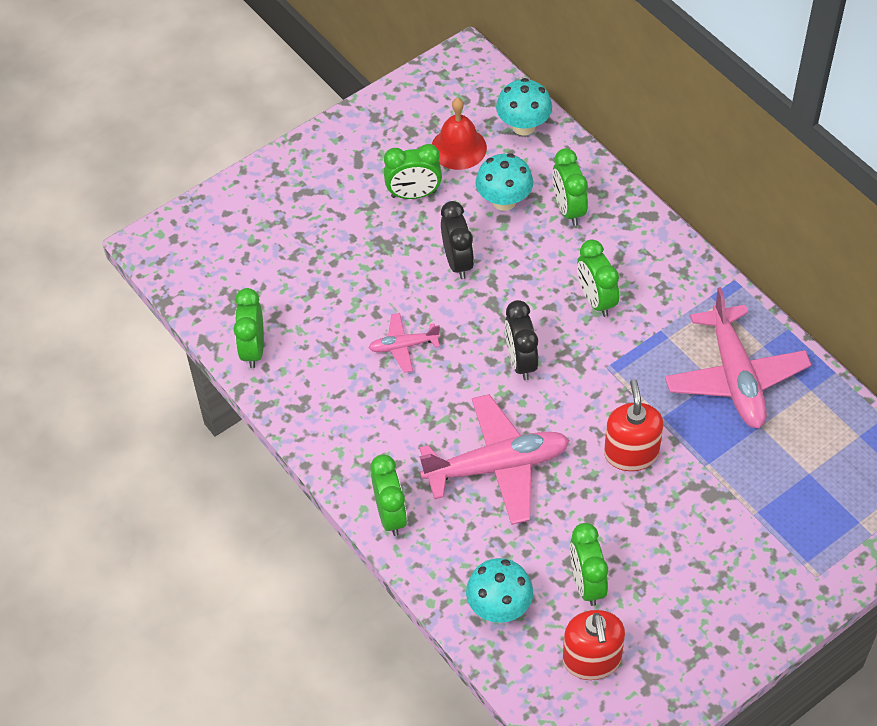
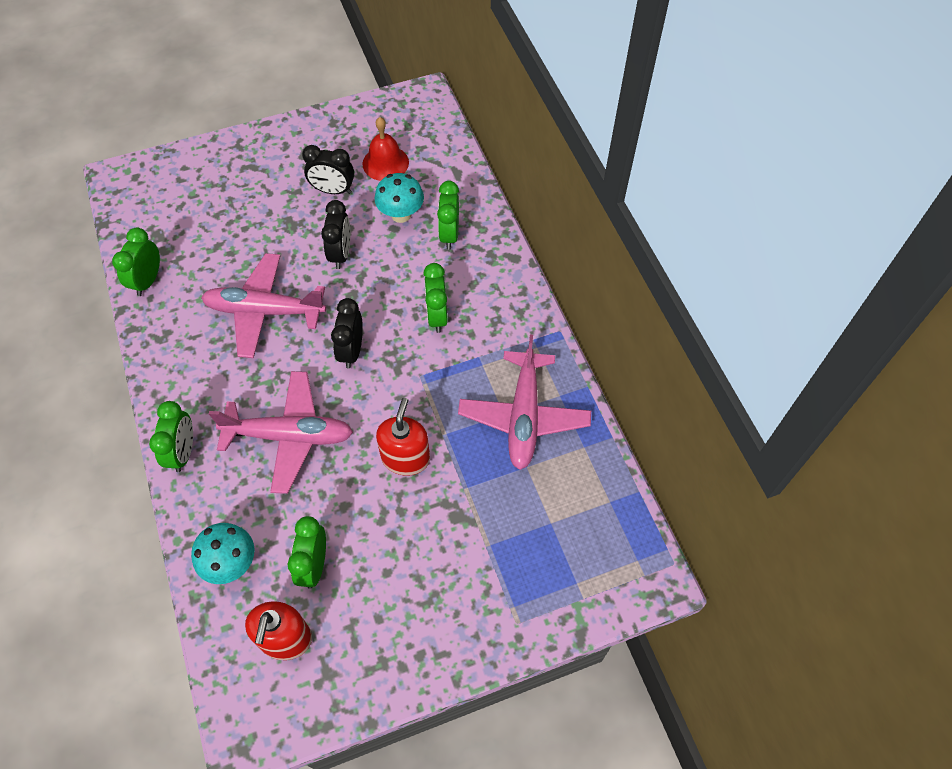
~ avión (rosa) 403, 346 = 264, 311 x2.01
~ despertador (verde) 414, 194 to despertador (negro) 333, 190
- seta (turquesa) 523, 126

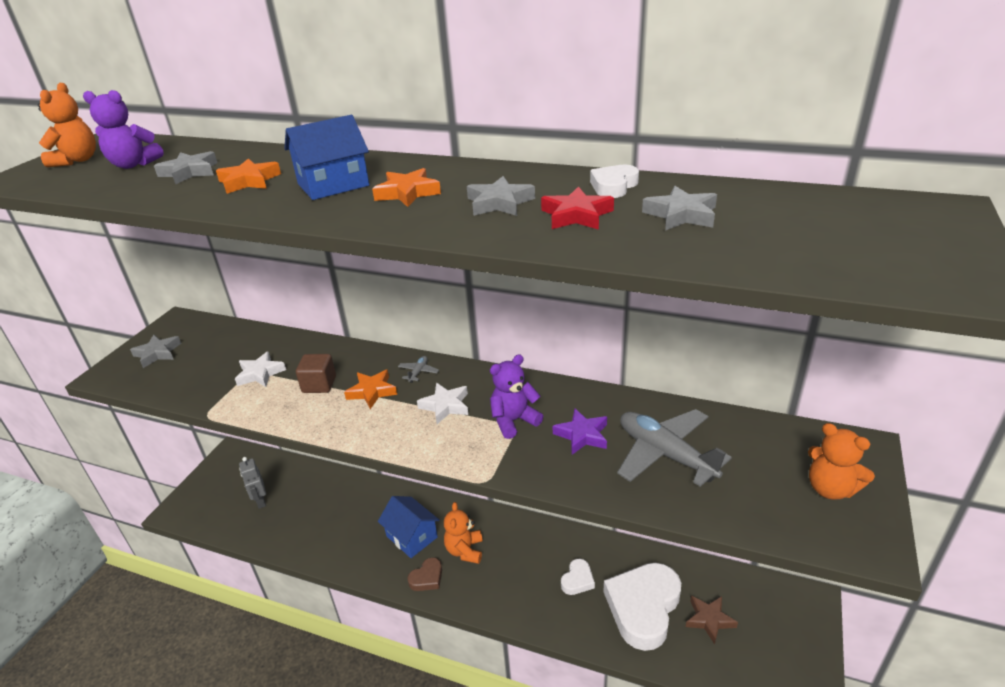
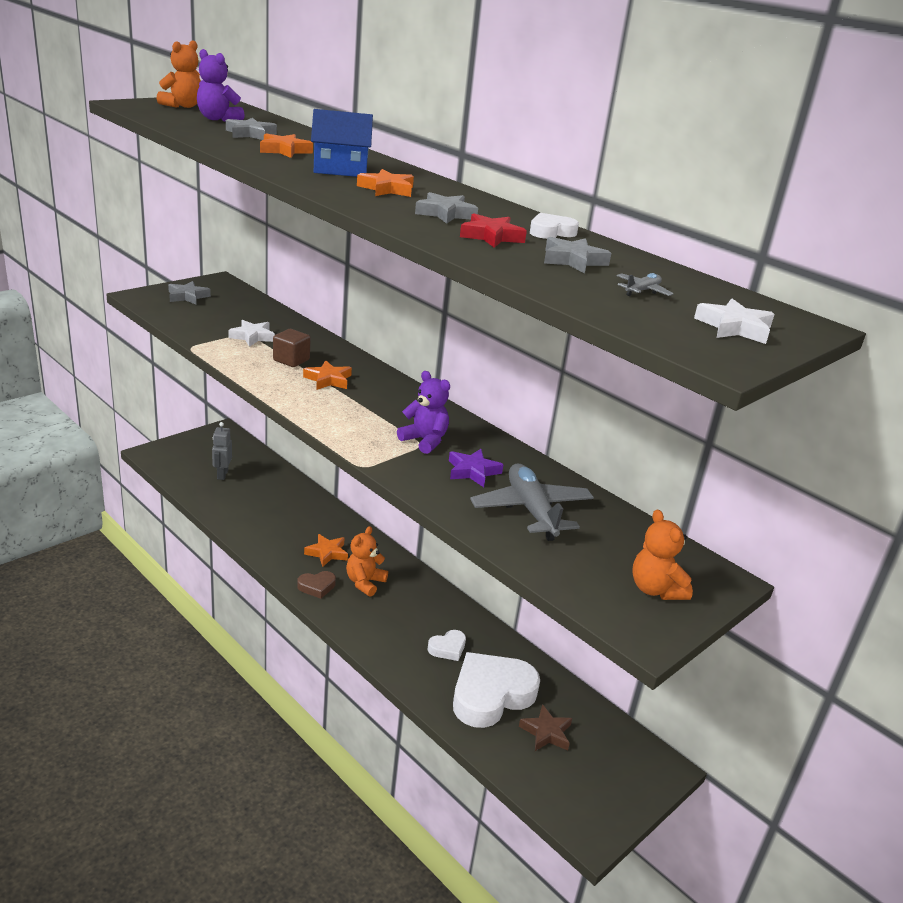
~ casa (azul) 412, 536 to estrella (naranja) 327, 553
~ osito (morado) 514, 421 = 424, 441 45 degrees clockwise
~ avión (gris) 418, 372 to 642, 291
~ estrella (blanco) 445, 406 to 734, 327

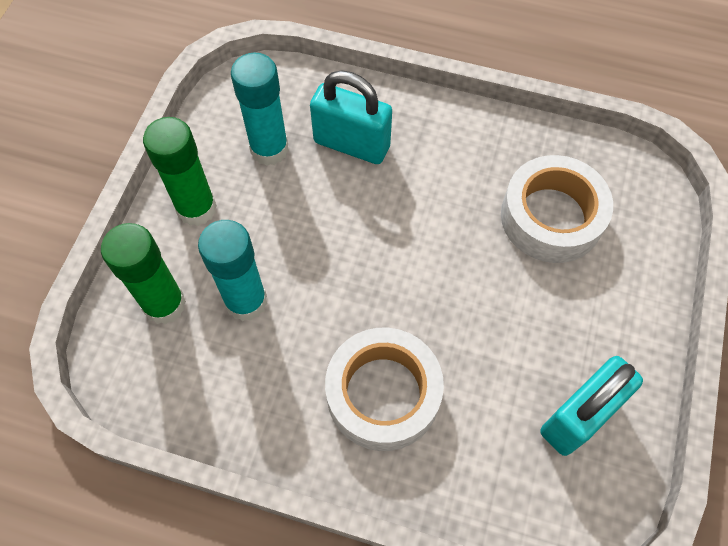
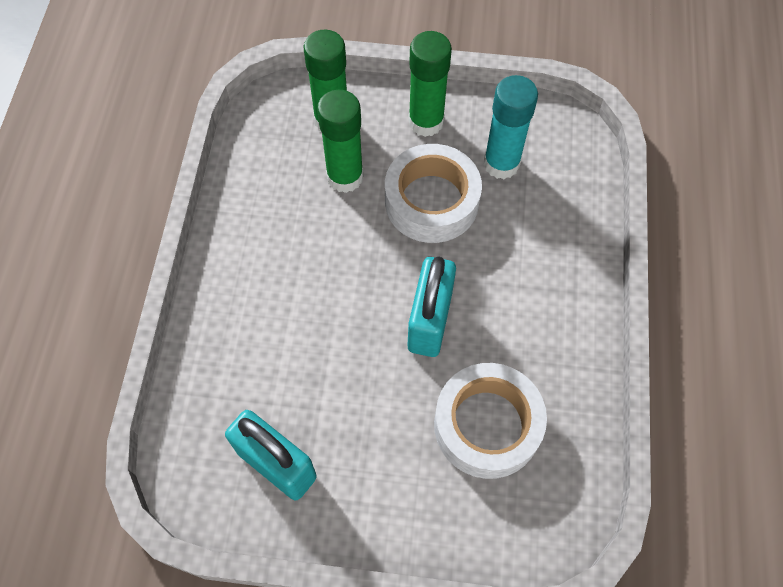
~ barra de pegamento (turquesa) 246, 301 to barra de pegamento (verde) 345, 177
~ cinta adhesiva (blanco) 383, 394 to 431, 201
~ candado (turquesa) 352, 144 to 430, 321

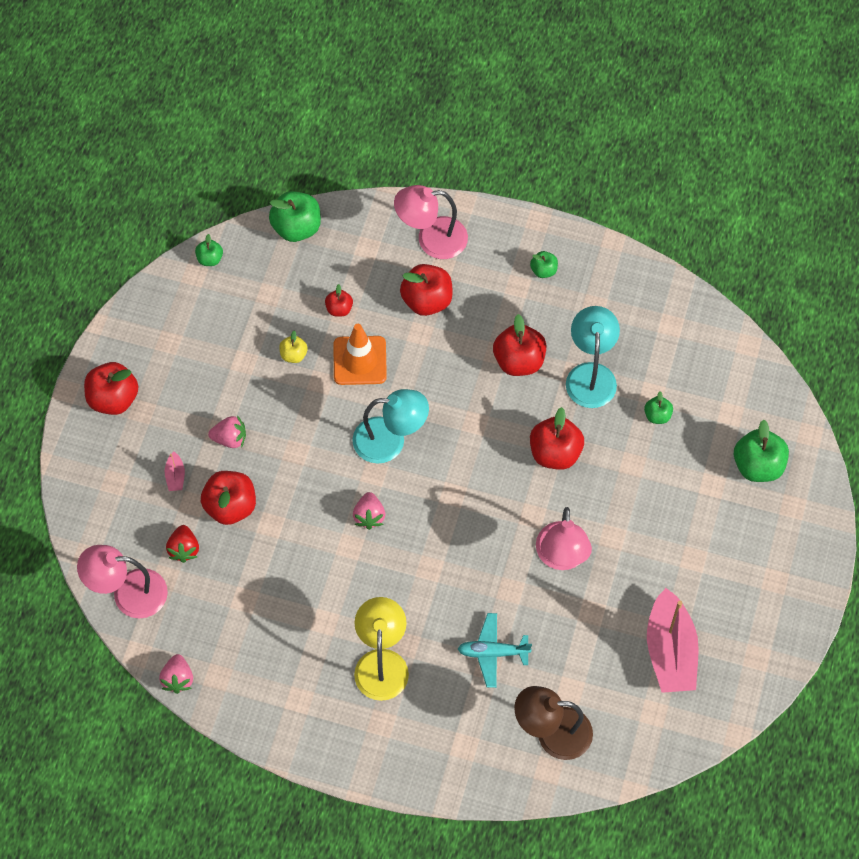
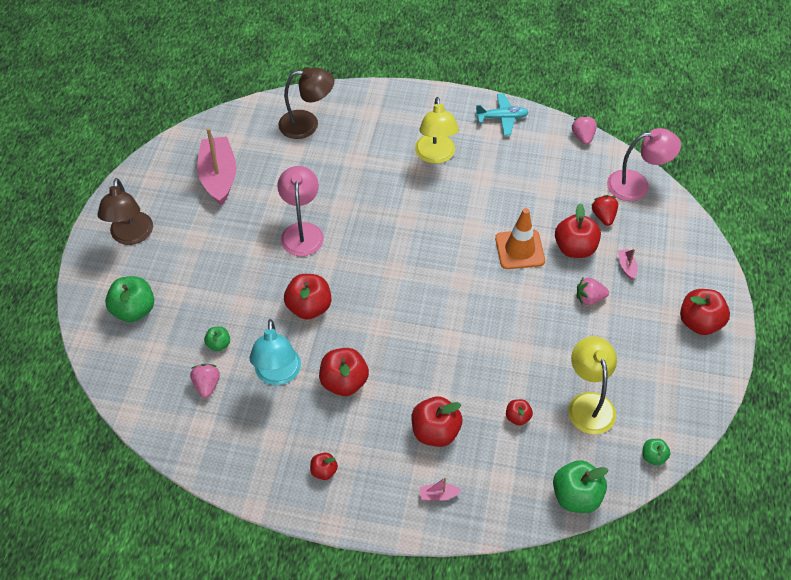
+ lámpara (marrón) 131, 236
~ fresa (rosa) 369, 516 to 207, 385
~ manzana (verde) 543, 270 to manzana (rojo) 324, 471
~ lámpara (rosa) 431, 239 to barco (rosa) 438, 495
~ avión (turquesa) 493, 652 to 502, 118
~ cono de tráfico (naranja) 360, 360 to 519, 249
+ lámpara (amarillo) 589, 403
- manzana (amarillo) 293, 355
- lámpara (turquesa) 390, 440

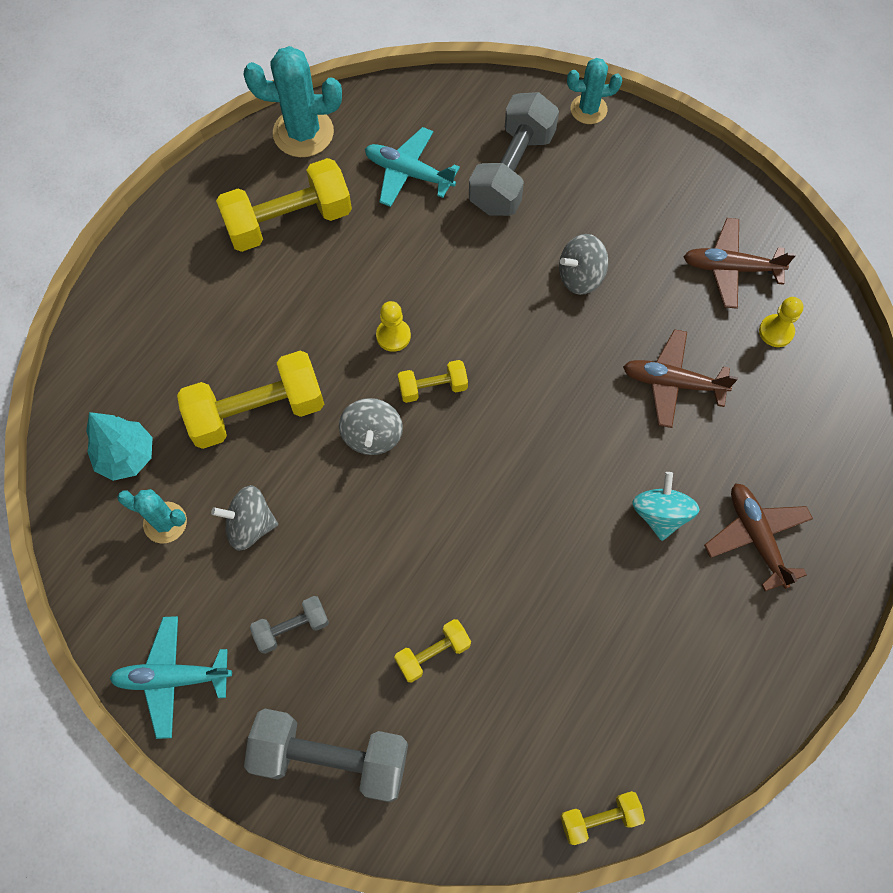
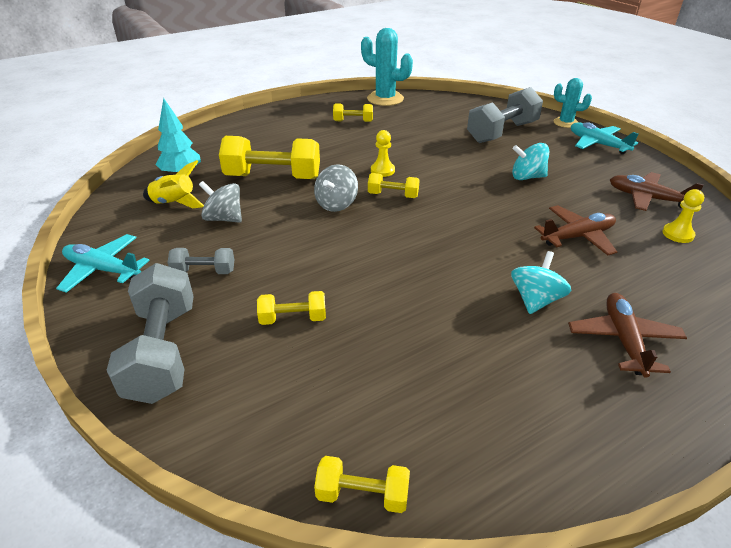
~ mancuerna (gris) 331, 758 = 162, 351 45 degrees clockwise
~ cactus (turquesa) 165, 522 to cohete (amarillo) 175, 203
~ mancuerna (amarillo) 289, 221 = 353, 121 x0.51
~ peonza (gris) 580, 276 to peonza (turquesa) 527, 177
~ avión (marrón) 672, 383 = 577, 237 120 degrees clockwise
~ avión (turquesa) 408, 173 to 597, 144

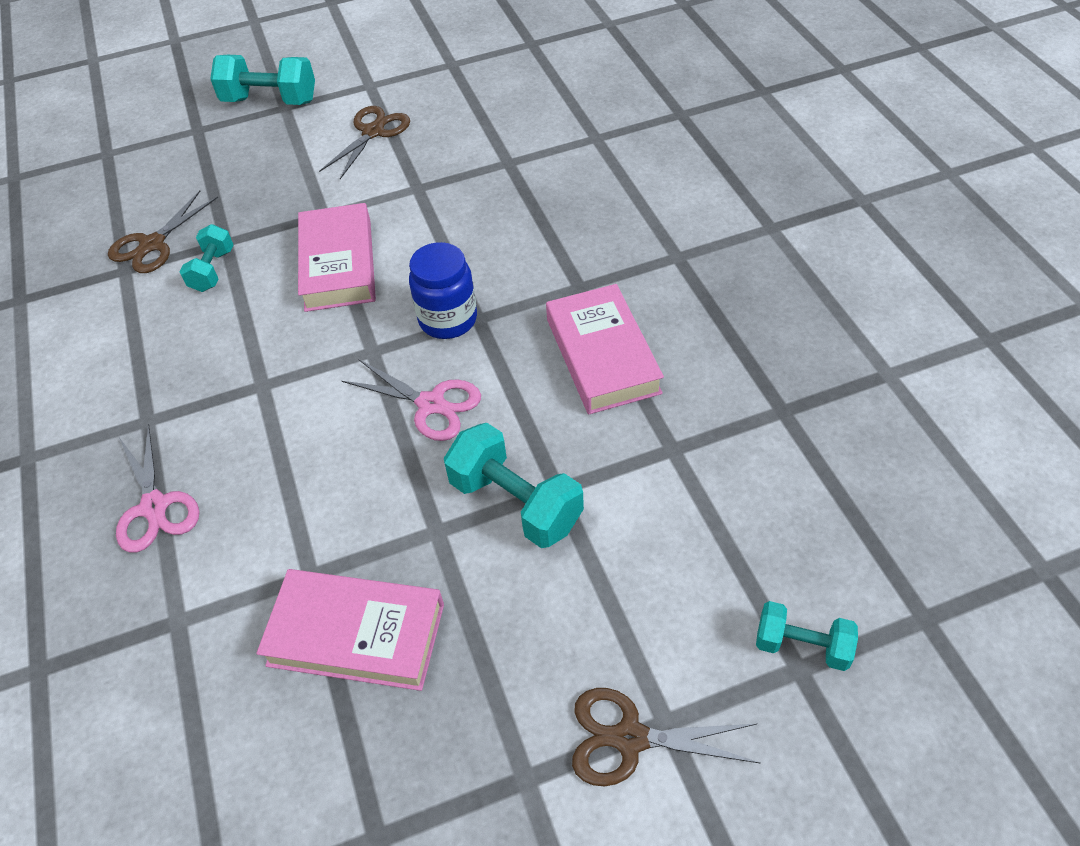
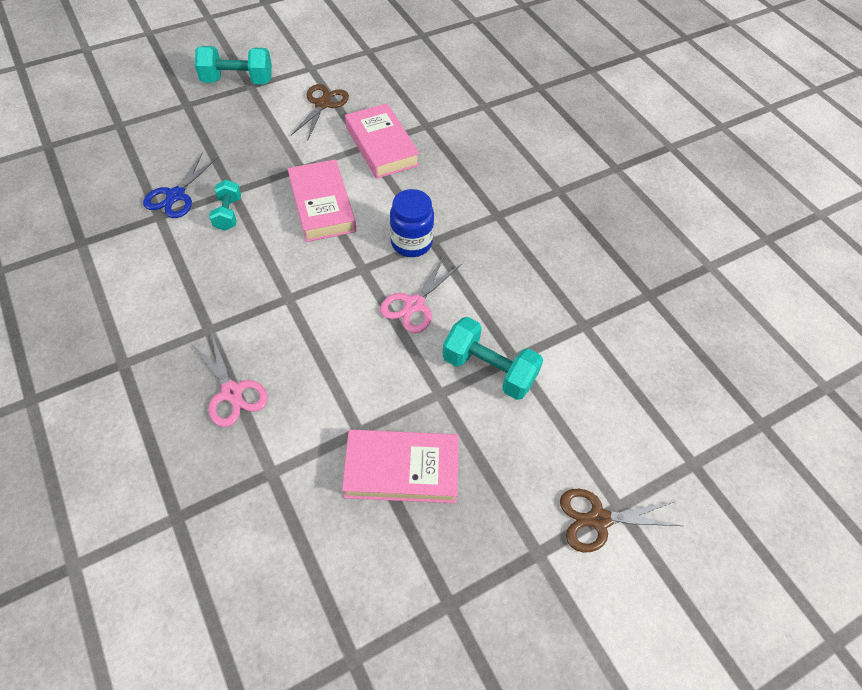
~ tijeras (marrón) 152, 244 to tijeras (azul) 176, 195
~ libro (rosa) 602, 355 to 381, 146
~ tijeras (rosa) 431, 404 = 414, 304 105 degrees clockwise
- mancuerna (turquesa) 802, 645

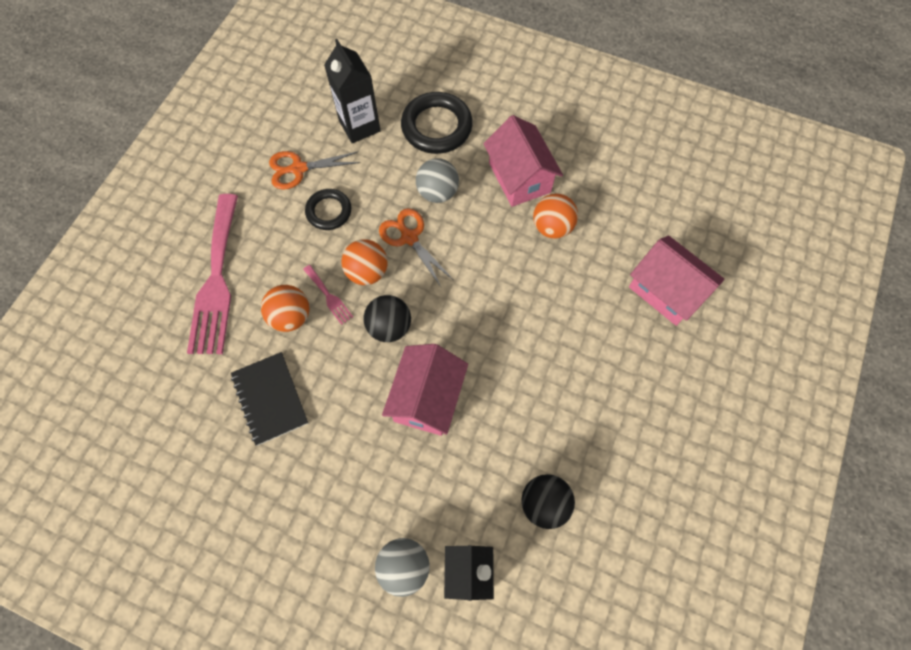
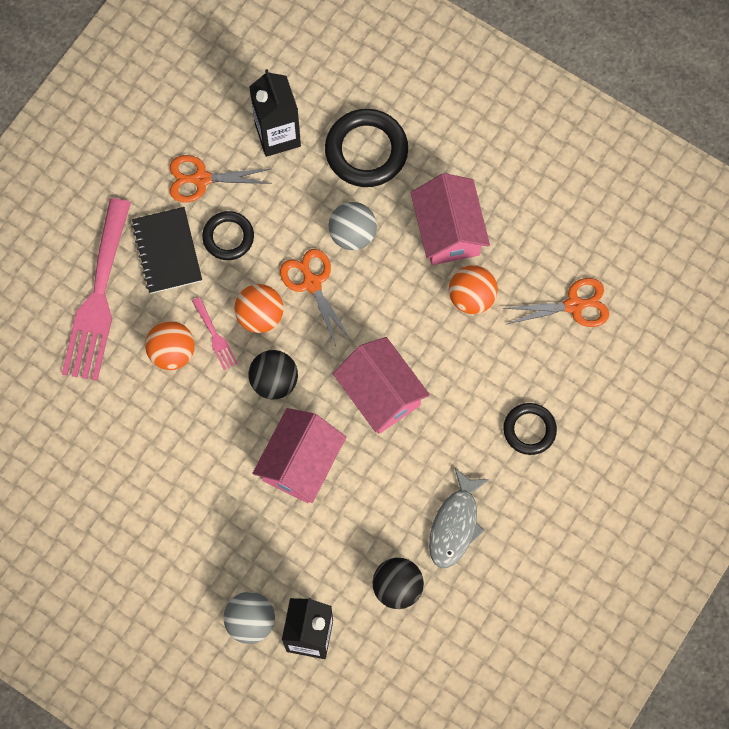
~ cuaderno (negro) 270, 399 to 167, 251
~ casa (rosa) 666, 291 to 380, 394
+ pez (gris) 455, 524
+ tijeras (naranja) 574, 305
+ anillo (negro) 529, 430

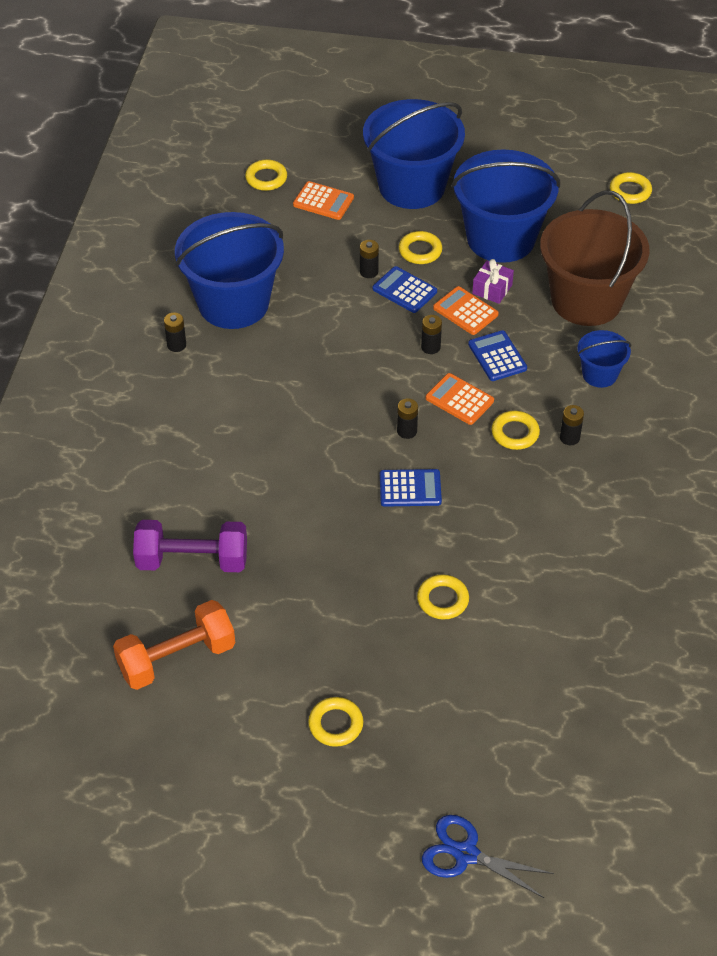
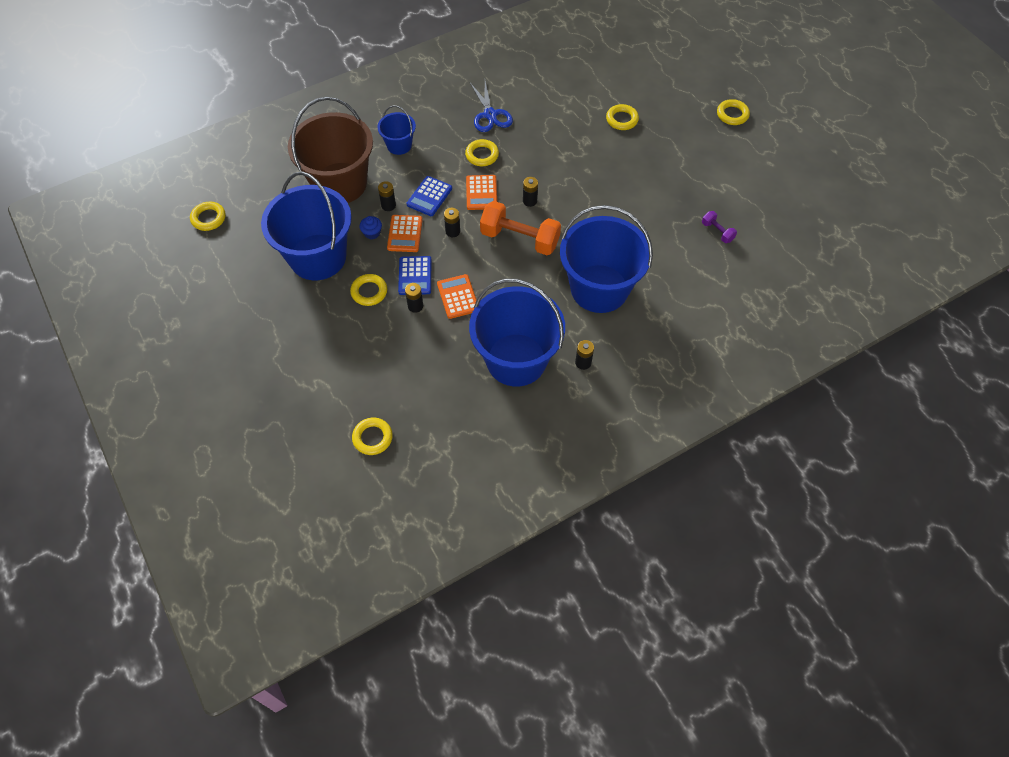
~ regalo (morado) 492, 289 to magdalena (azul) 372, 233
~ pila (negro) 569, 438 to 388, 205
~ calculadora (naranja) 323, 201 to 458, 297
~ tijeras (azul) 466, 854 to 490, 115
~ mancuerna (naranja) 177, 658 to 520, 238
~ balde (azul) 412, 186 to 599, 288
~ mancuerna (morado) 192, 561 = 717, 232 x0.47
- calculadora (azul) 410, 488

